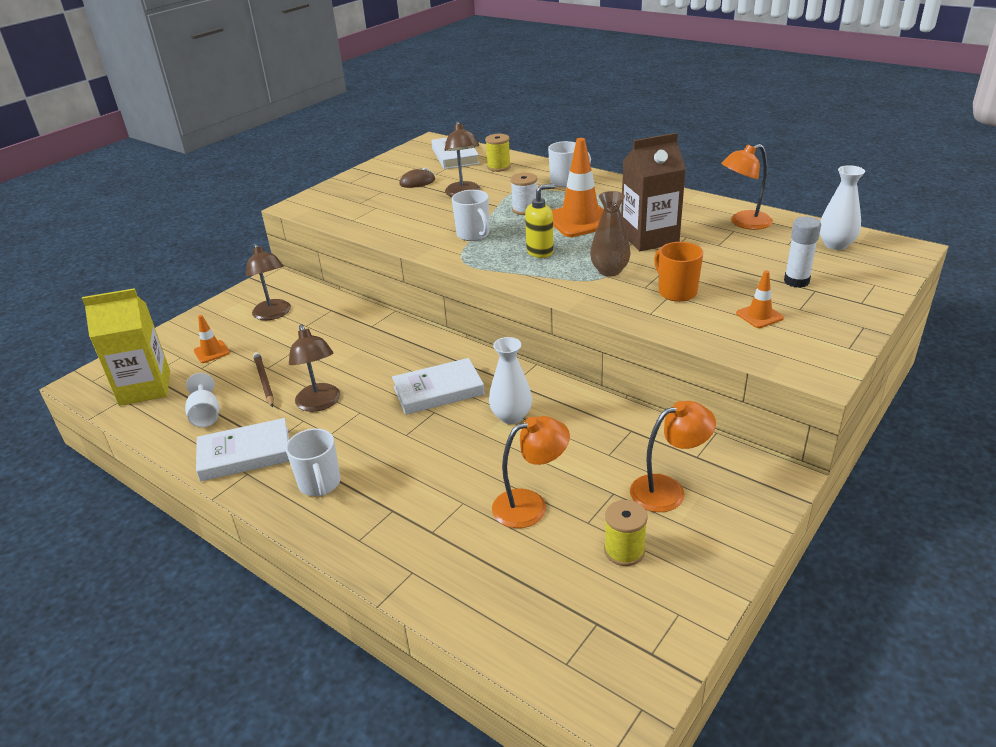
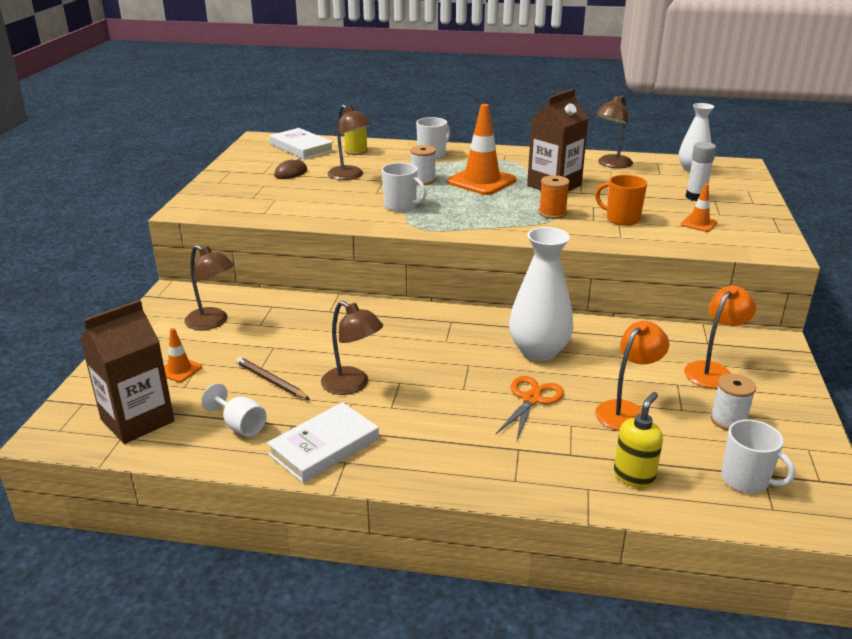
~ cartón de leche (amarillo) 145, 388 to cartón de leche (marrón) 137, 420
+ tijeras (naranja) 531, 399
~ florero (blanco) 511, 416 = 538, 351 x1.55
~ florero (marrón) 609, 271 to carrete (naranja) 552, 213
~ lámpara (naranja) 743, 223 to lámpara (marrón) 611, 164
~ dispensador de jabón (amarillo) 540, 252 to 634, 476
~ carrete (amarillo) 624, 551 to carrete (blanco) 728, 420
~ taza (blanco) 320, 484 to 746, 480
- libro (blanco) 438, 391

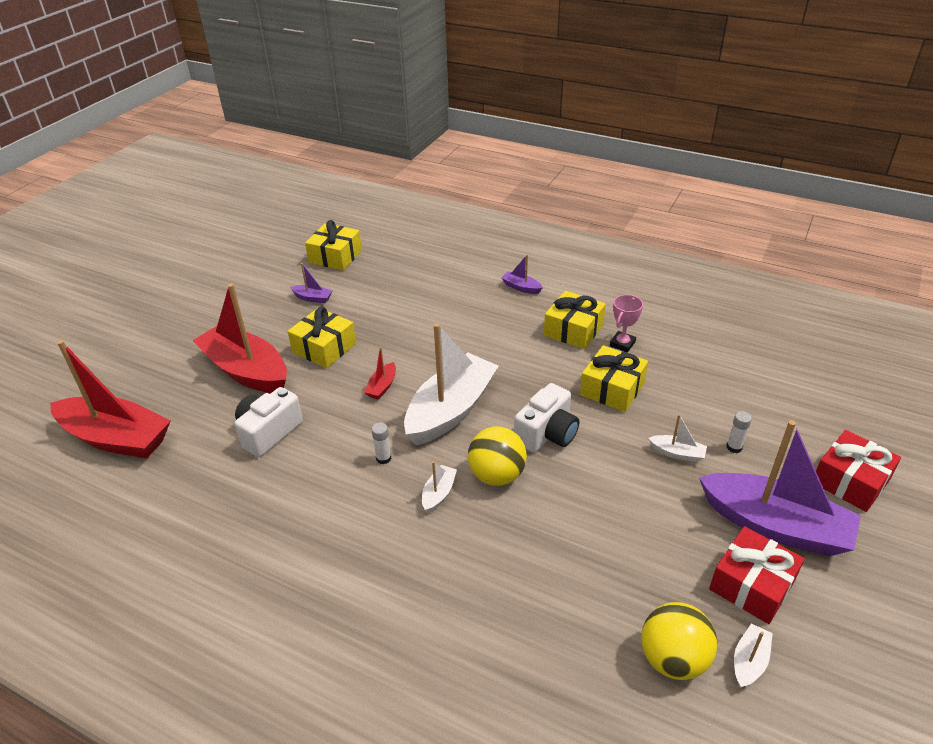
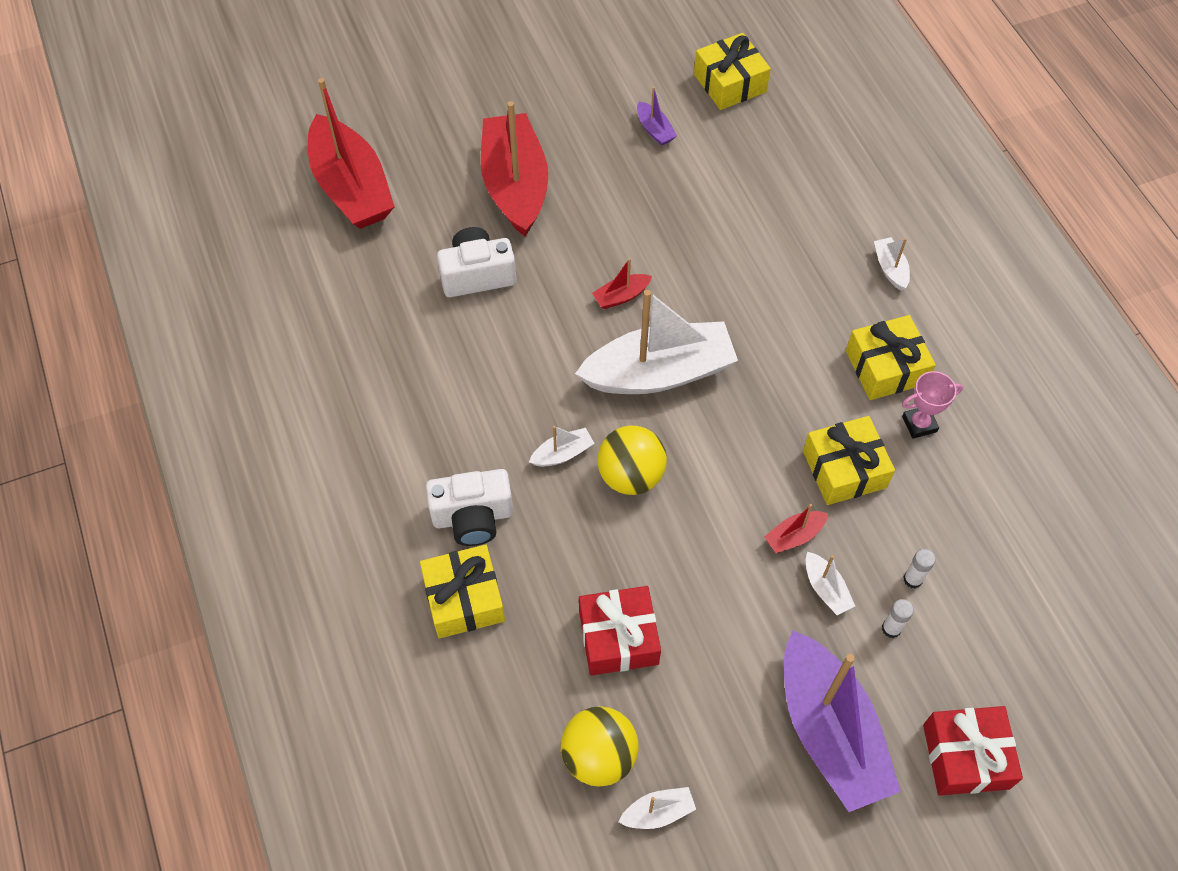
~ regalo (amarillo) 324, 348 to 464, 599
~ cámara (blanco) 547, 434 to 473, 517
~ regalo (rojo) 752, 585 to 618, 637
+ barco (rojo) 794, 536
~ barco (morado) 521, 287 to barco (blanco) 890, 268
~ barra de pegamento (blanco) 383, 458 to 912, 579

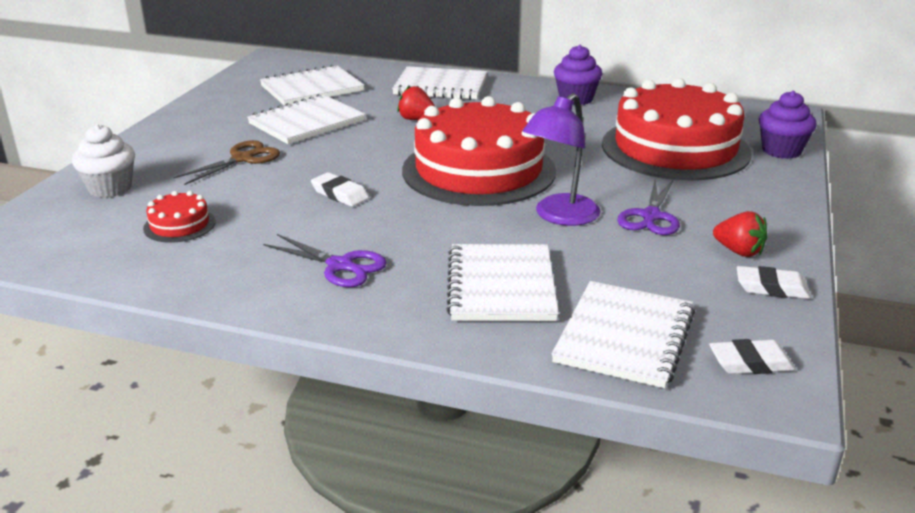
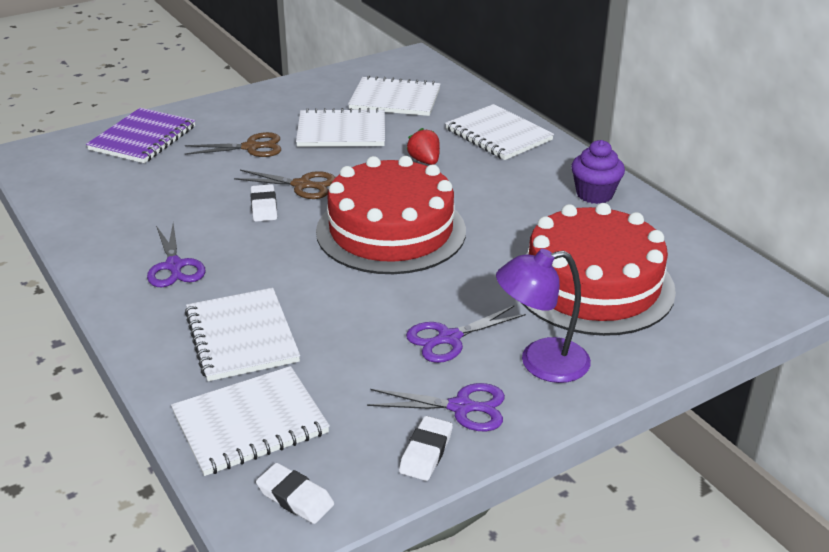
~ magdalena (blanco) 110, 188 to cuaderno (morado) 143, 138
~ cuaderno (blanco) 501, 286 = 242, 337 60 degrees counterclockwise
+ tijeras (marrón) 301, 185
~ fresa (rojo) 739, 251 to tijeras (morado) 461, 407
~ goma de borrar (blanco) 771, 288 = 426, 452 60 degrees clockwise
~ lámpara (morado) 559, 216 to 540, 363
- tarta (rojo) 179, 225
- magdalena (morado) 781, 151

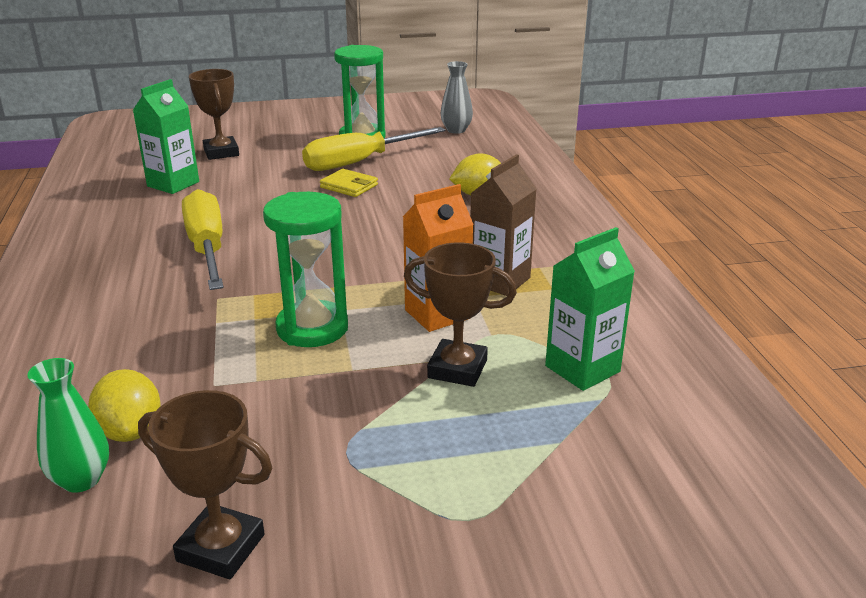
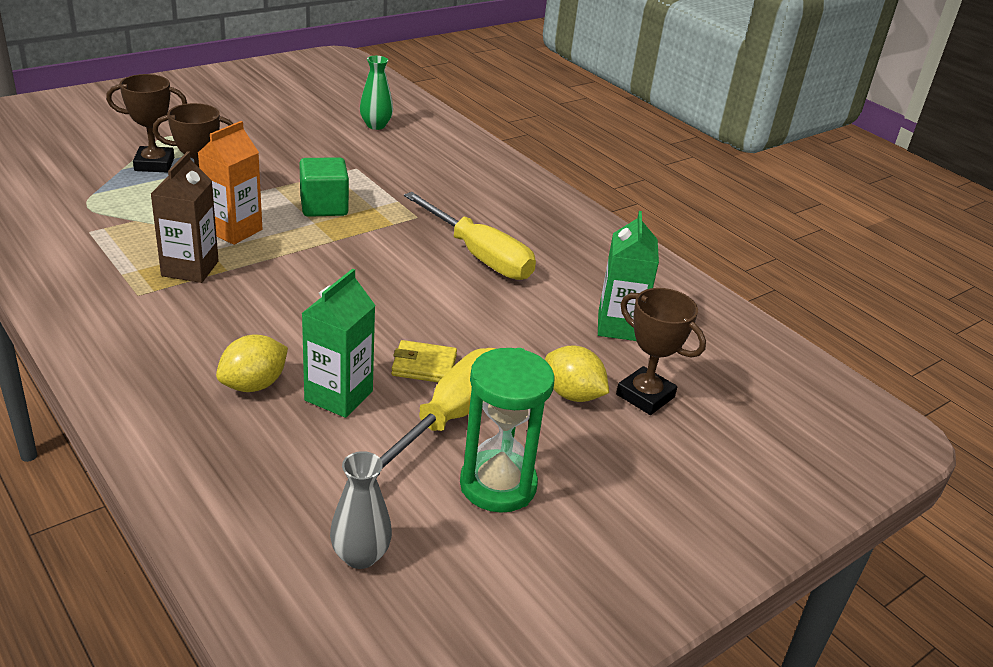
~ trofeo (marrón) 221, 548 to 154, 164
~ reloj de arena (verde) 312, 328 to cubo (verde) 324, 206
~ cartón de leche (verde) 582, 369 to 338, 396
~ limón (amarillo) 131, 431 to 572, 394

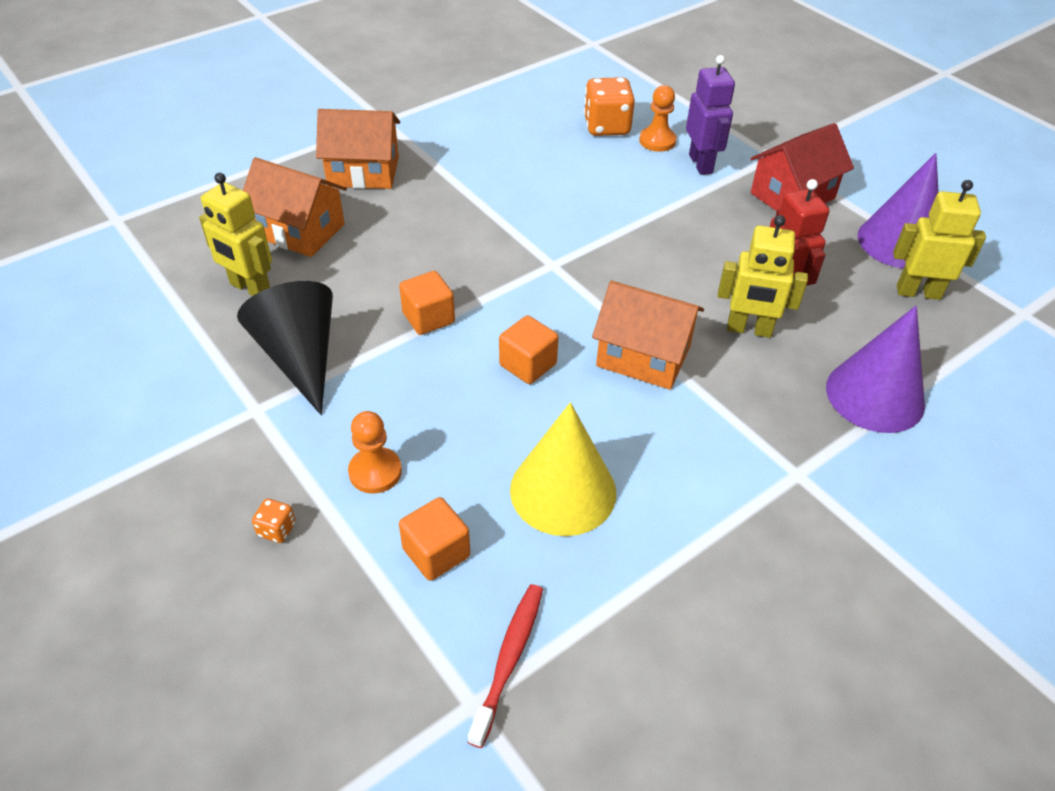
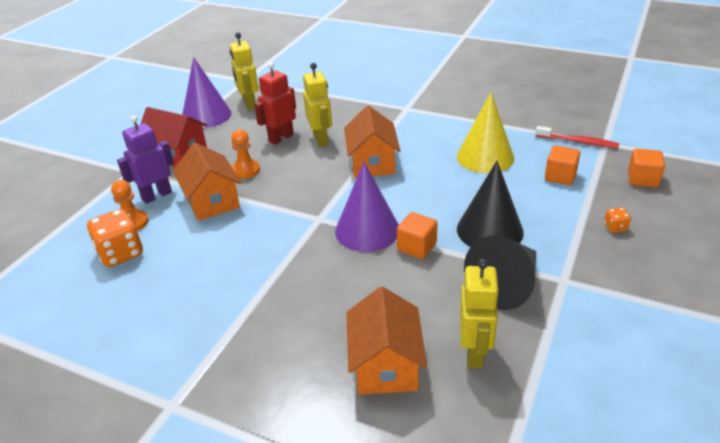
~ casa (naranja) 363, 172 to 212, 201
~ peón (naranja) 375, 472 to 246, 170
~ cono (morado) 875, 395 to 367, 230
+ cono (negro) 489, 230
~ cepillo de dientes (rojo) 508, 659 = 578, 142 150 degrees counterclockwise
~ cubo (naranja) 528, 365 to 642, 179

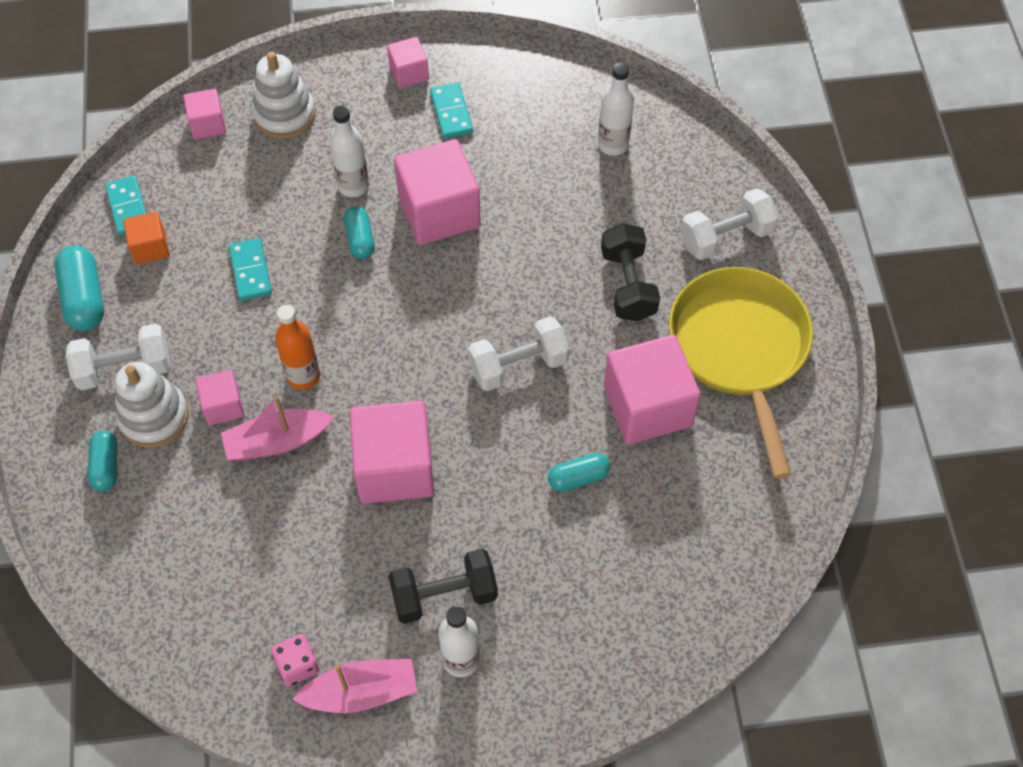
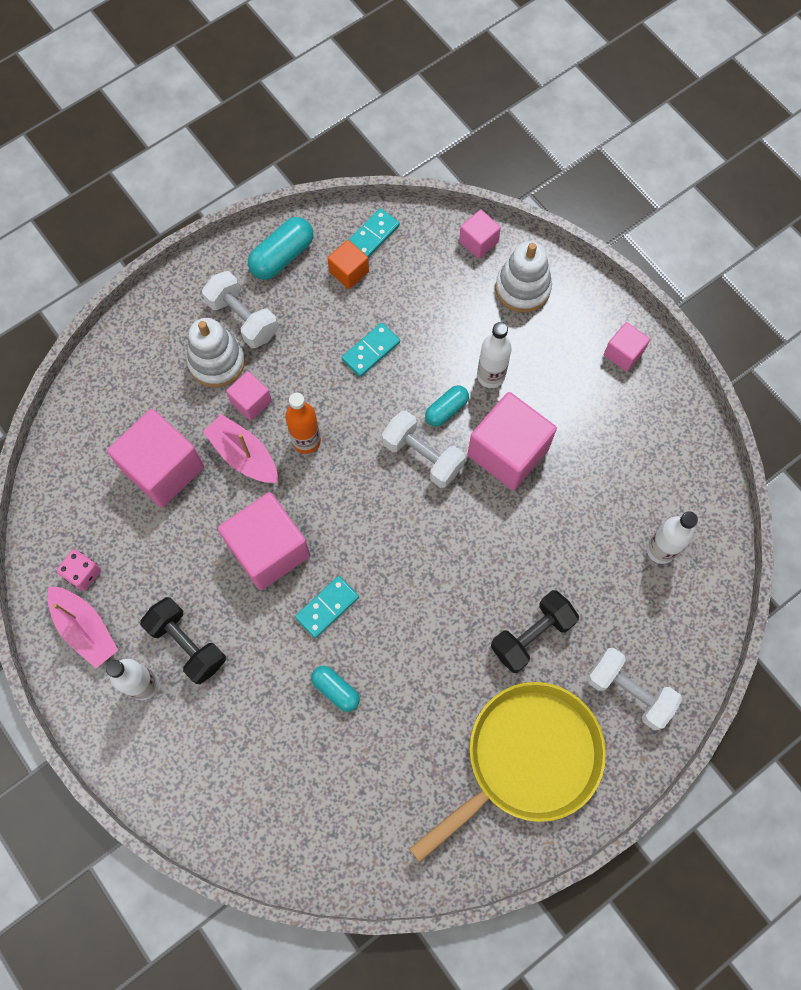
~ cubo (rosa) 647, 406 to 163, 469
~ ficha de dominó (turquesa) 451, 113 to 327, 607
~ mancuerna (blanco) 518, 365 to 422, 456
- cápsula (turquesa) 106, 466

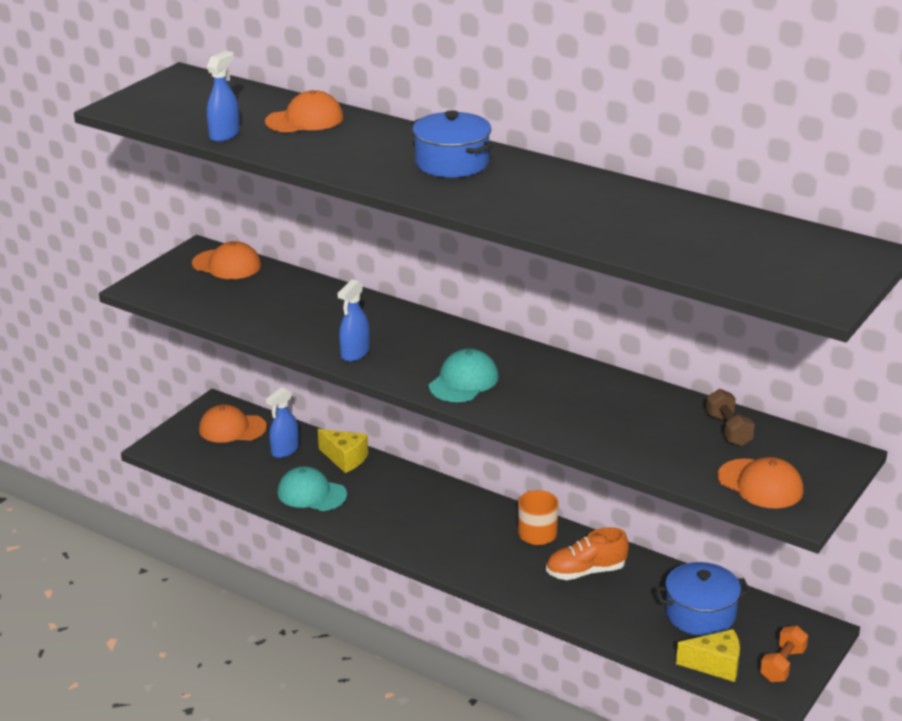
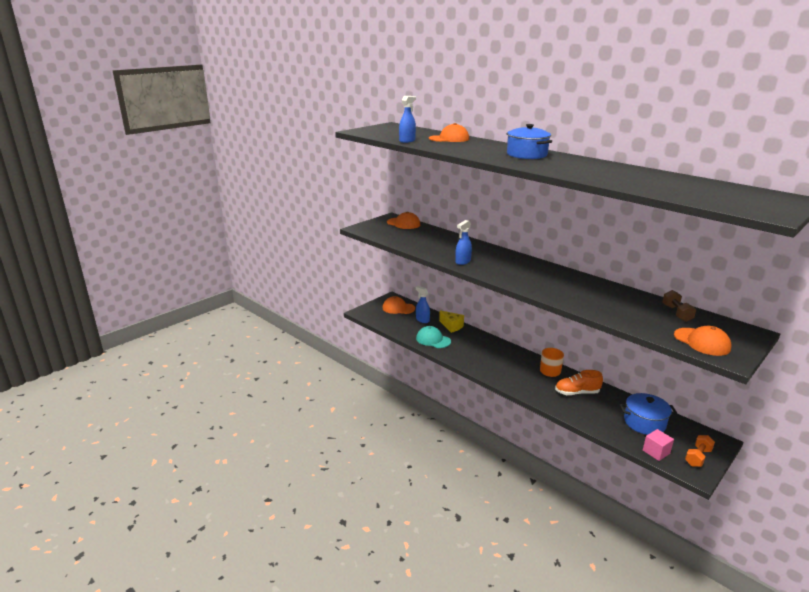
~ pulverizador (azul) 285, 450 = 422, 320 90 degrees clockwise
~ queso (amarillo) 715, 665 to cubo (rosa) 656, 452
- gorra (turquesa) 463, 381

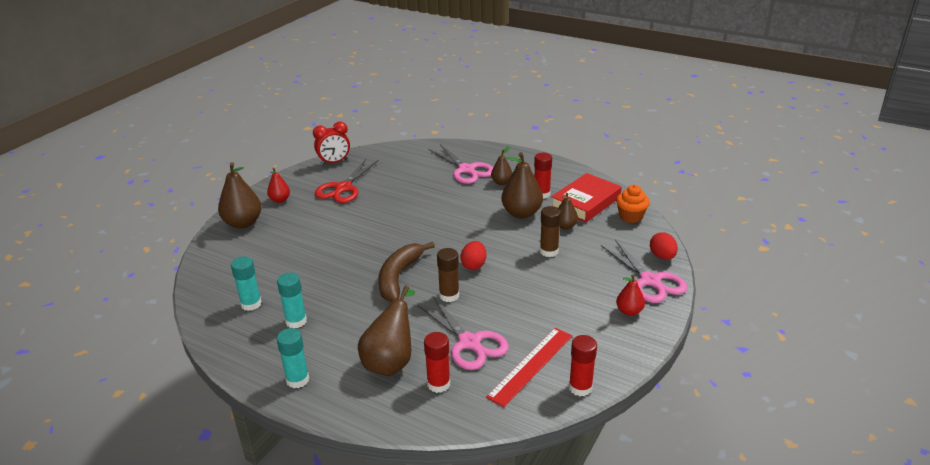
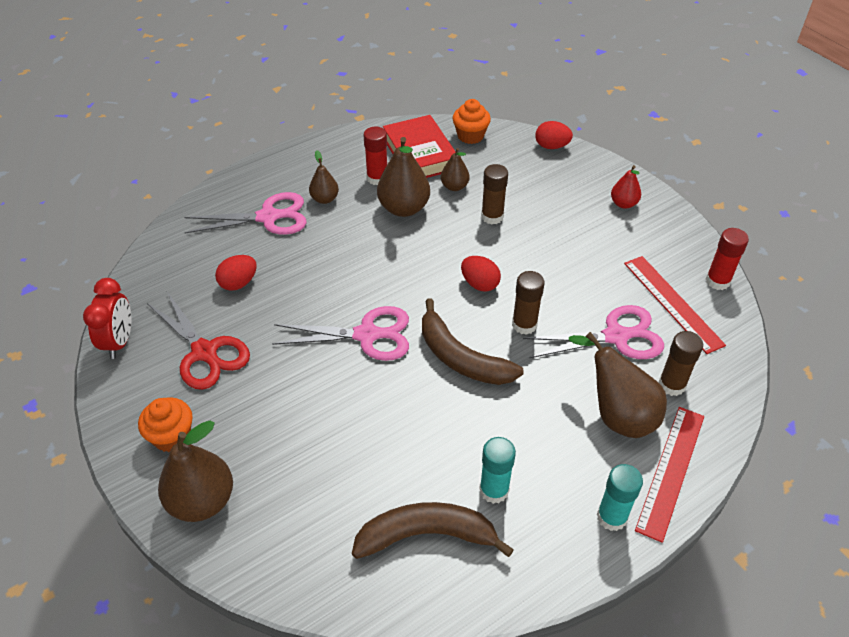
~ pera (rojo) 280, 200 to magdalena (naranja) 172, 436
+ huevo (rojo) 238, 283
~ tijeras (rosa) 650, 281 to 367, 335
~ barra de pegamento (turquesa) 251, 304 to plátano (marrón) 426, 535
+ regla (rojo) 671, 471
~ barra de pegamento (rojo) 438, 384 to barra de pegamento (marrón) 672, 385

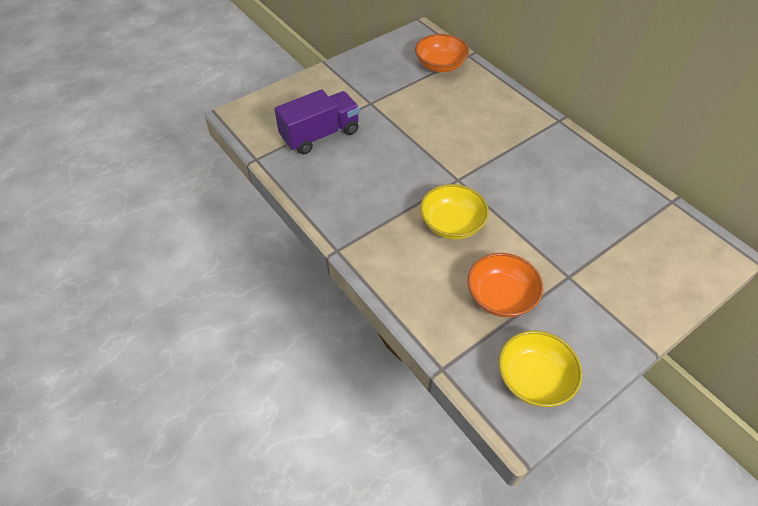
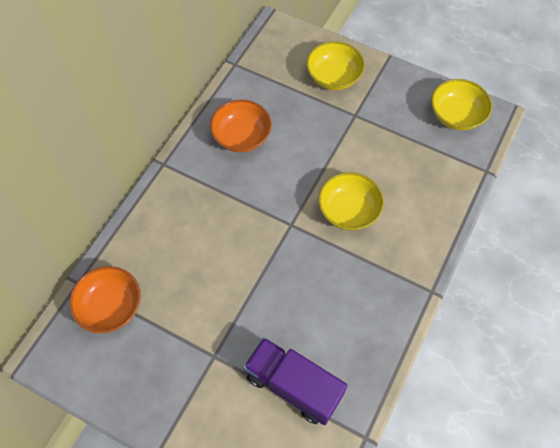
~ cuenco (naranja) 500, 297 to 241, 136
+ cuenco (amarillo) 334, 77

